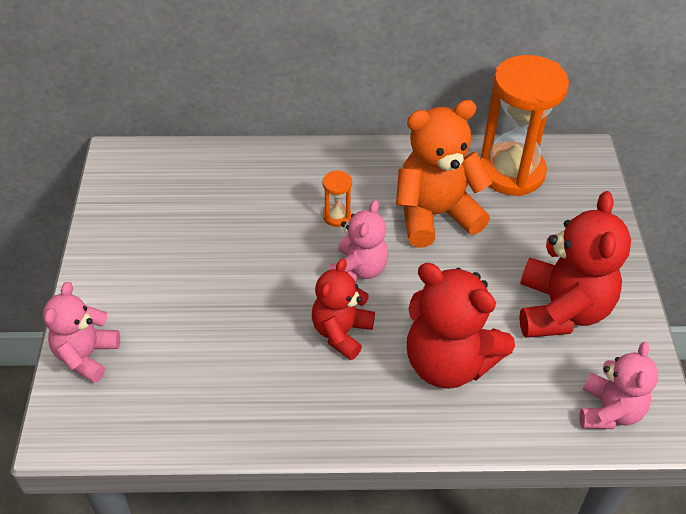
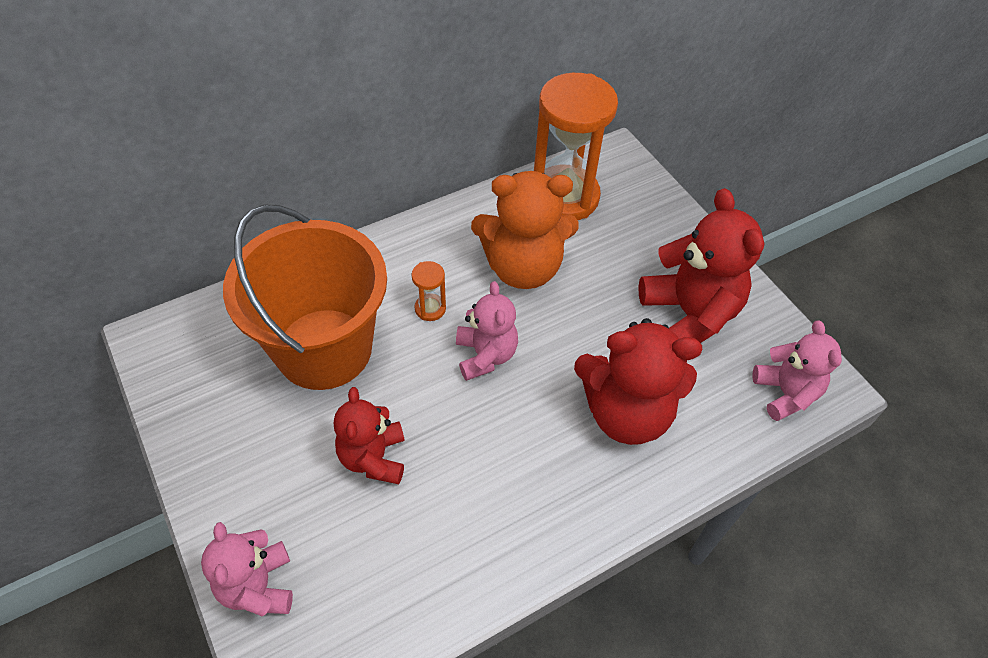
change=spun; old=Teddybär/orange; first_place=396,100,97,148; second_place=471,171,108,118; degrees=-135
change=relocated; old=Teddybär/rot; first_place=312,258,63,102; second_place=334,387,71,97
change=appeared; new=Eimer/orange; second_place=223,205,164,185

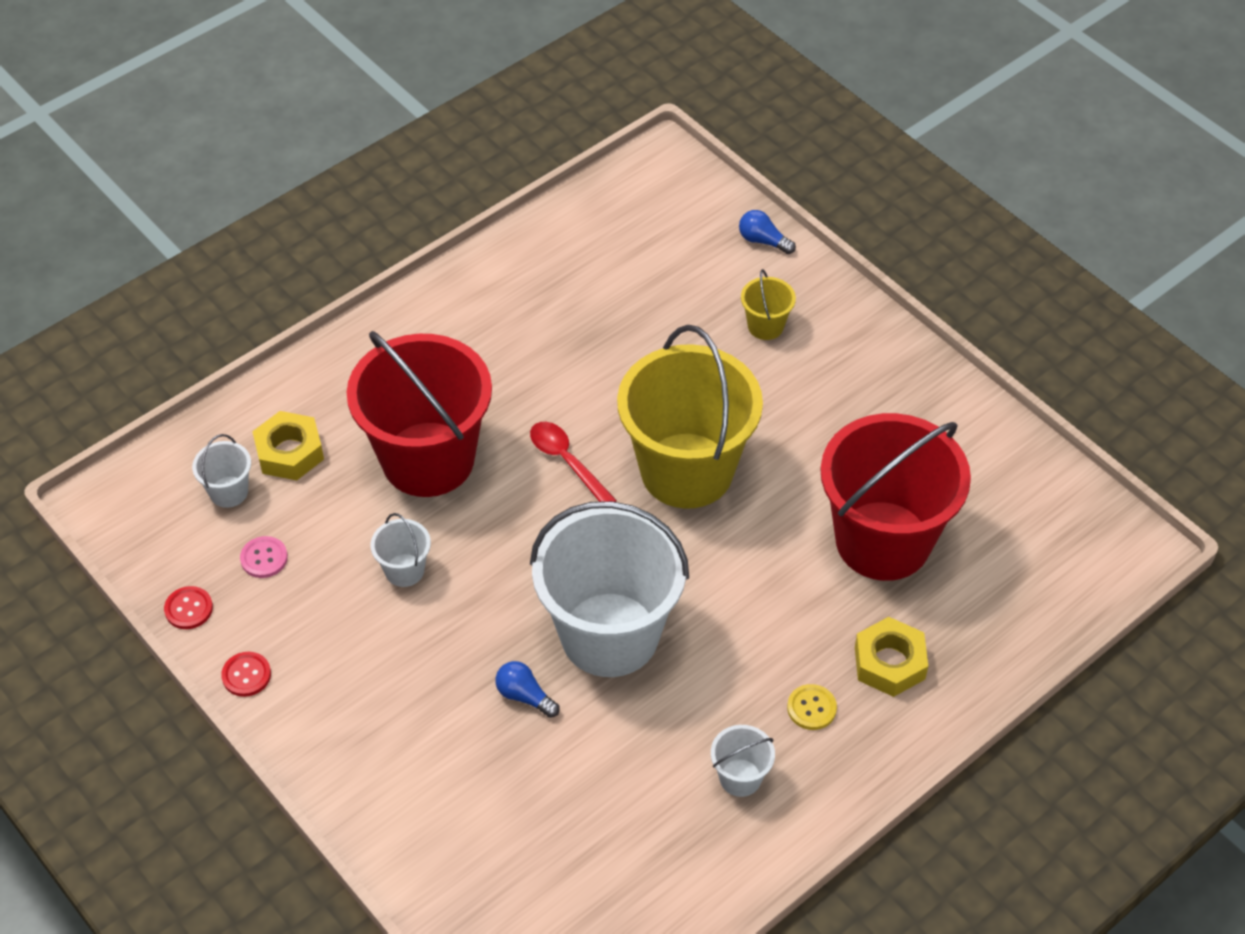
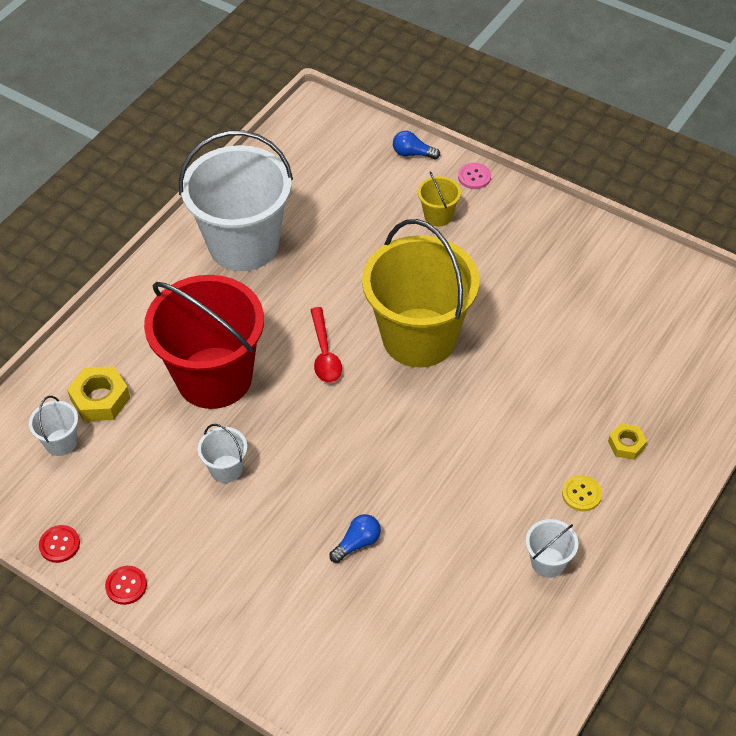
change=missing; old=Eimer/rot; first_place=820,413,151,168
change=spun; old=Löffel/rot; first_place=530,422,87,80; second_place=310,307,32,76; degrees=-135
change=relocated; old=Eimer/weiß; first_place=530,501,159,176; second_place=179,130,114,141
change=relocated; old=Knopf/rosa; first_place=240,536,48,42; second_place=458,163,33,26
change=size; old=Sechskantmutter/gelb; first_place=855,617,73,80; second_place=608,423,39,37; factor=0.6
change=spun; old=Glühbirne/blau; first_place=495,661,64,57; second_place=329,514,52,49; degrees=120

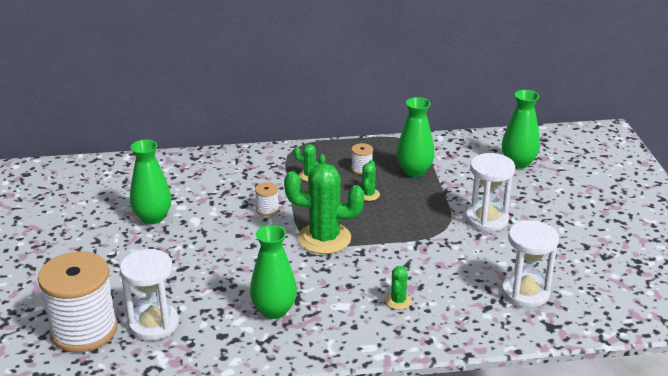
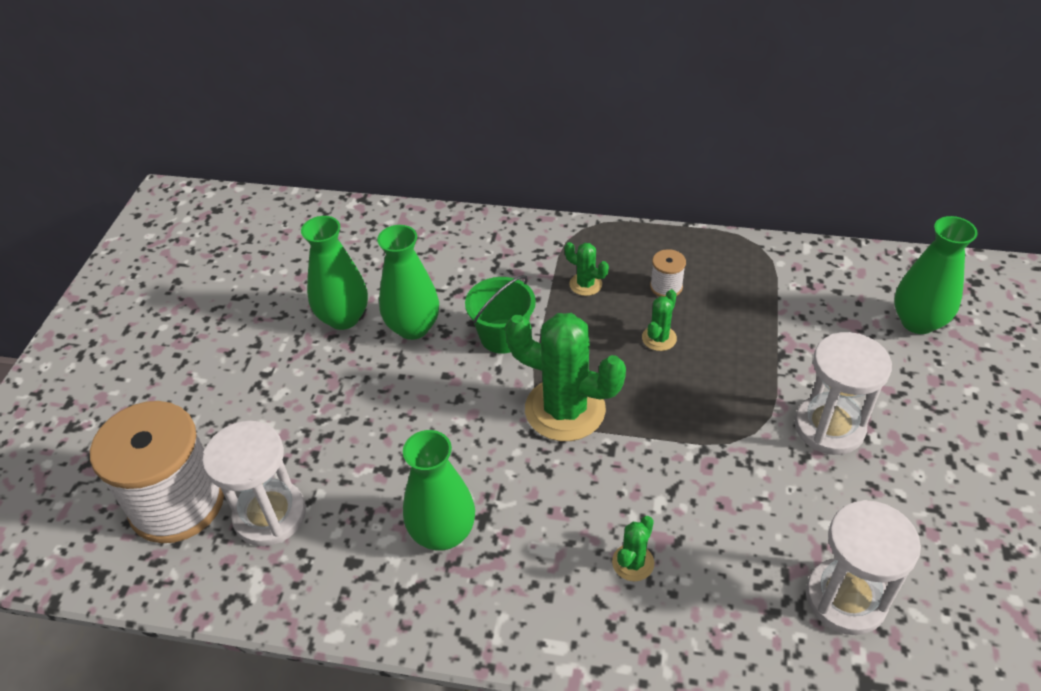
change=relocated; old=Vase/grün; first_place=396,97,39,80; second_place=377,225,62,115
change=exchanged; old=Garnrolle/weiß; new=Eimer/grün; first_place=255,182,24,34; second_place=465,275,71,79

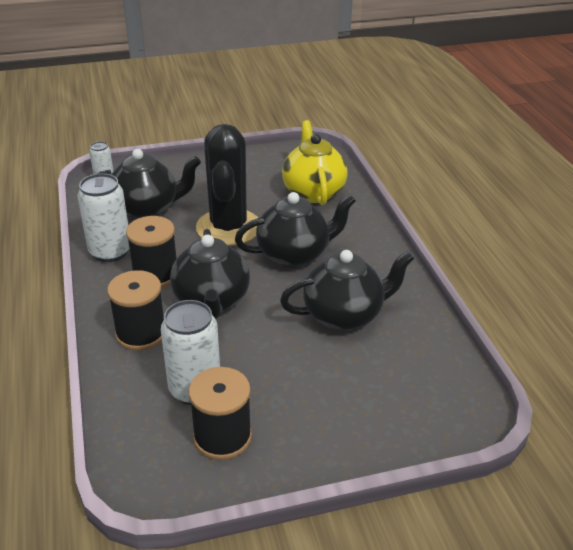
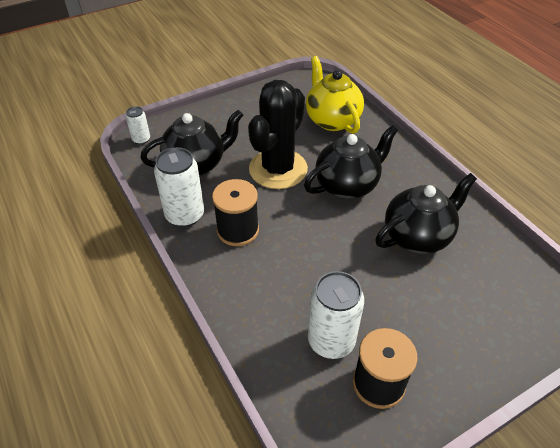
change=spun; old=Kaktus/schwarz; first_place=196,124,62,122; second_place=248,80,60,109; degrees=45
change=missing; old=Teekanne/schwarz; first_place=170,229,80,90
change=missing; old=Garnrolle/schwarz; first_place=107,270,57,81

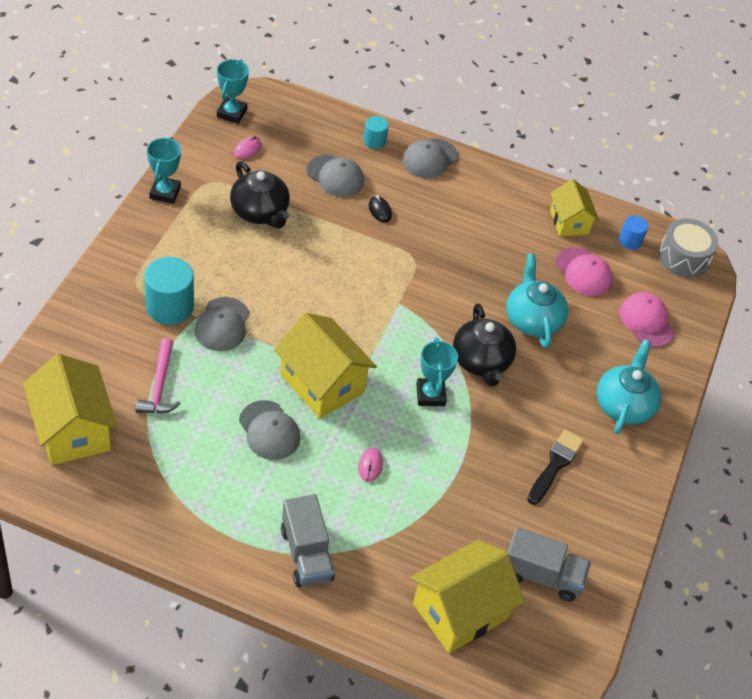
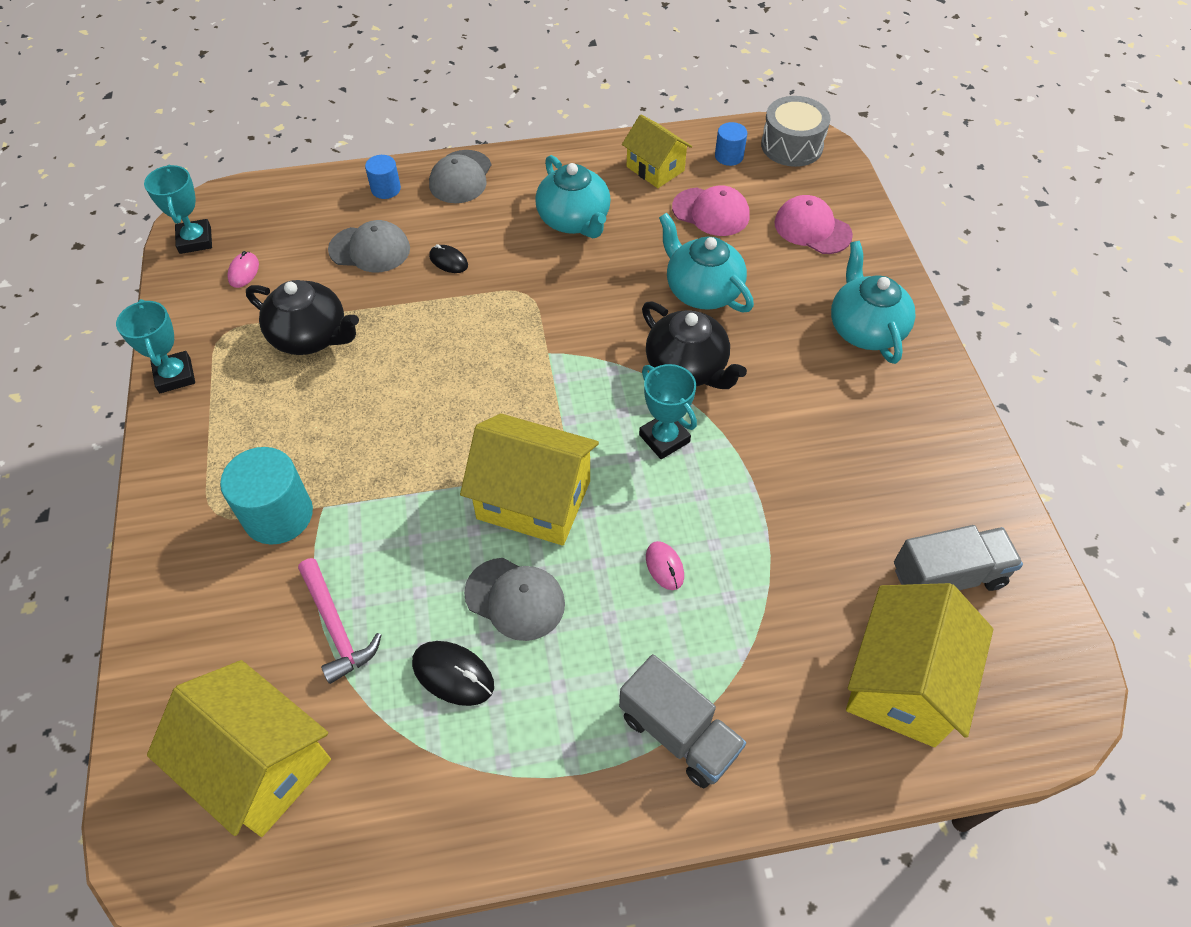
change=colour; old=Vollzylinder/türkis; new=Vollzylinder/blau; first_place=363,116,26,33; second_place=365,155,36,44
change=missing; old=Kappe/grau; first_place=195,297,54,54
change=missing; old=Pinsel/schwarz; first_place=527,430,57,75
change=appeared; new=Teekanne/türkis; second_place=535,155,76,83
change=appeared; new=Computermaus/schwarz; second_place=412,641,82,65

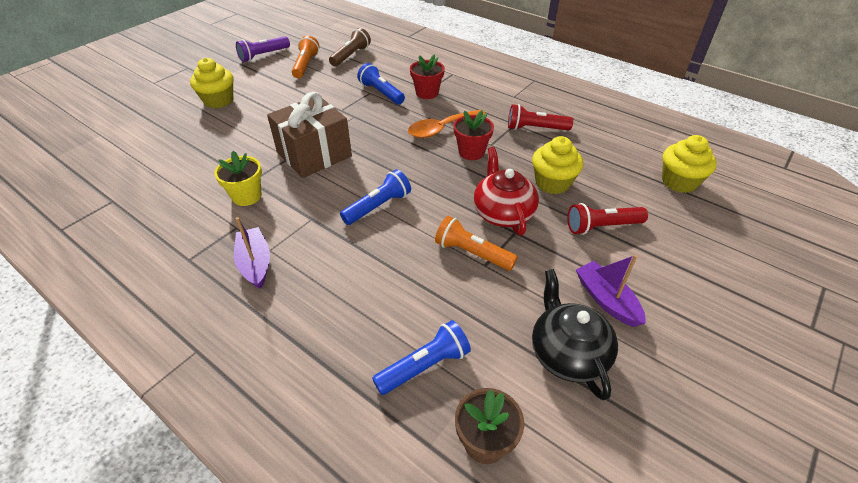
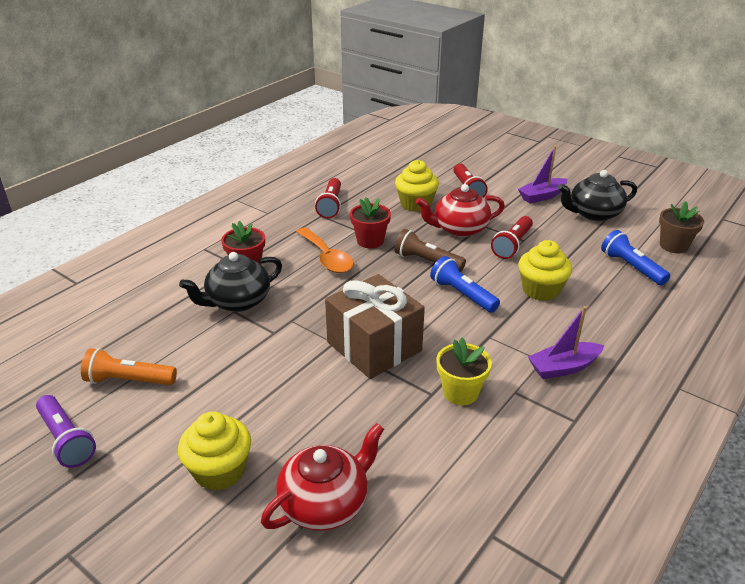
change=relocated; old=Taschenlampe/braun; first_place=329,28,42,38; second_place=394,229,72,43
change=exchanged; old=Taschenlampe/blau; new=Teekanne/schwarz; first_place=357,63,48,42; second_place=179,252,103,60
change=relocated; old=Muffin/gelb; first_place=662,135,55,58; second_place=518,240,54,61
change=colour; old=Taschenlampe/orange; new=Taschenlampe/rot; first_place=435,216,83,55; second_place=491,216,42,43
change=appeared; new=Teekanne/rot; second_place=261,423,123,108

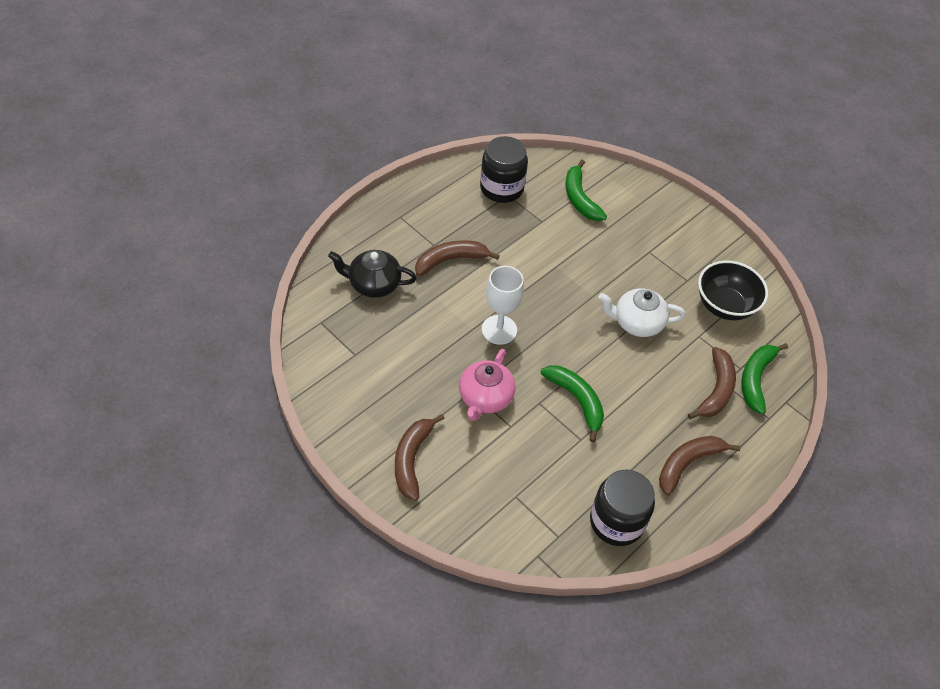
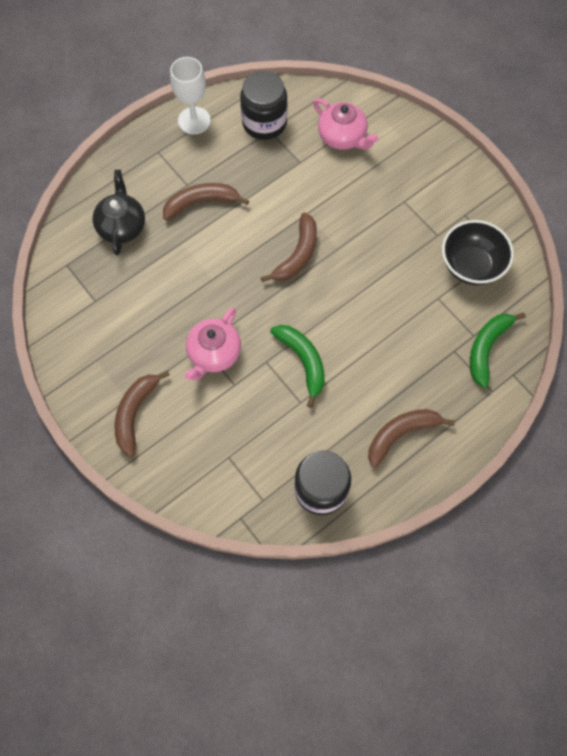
change=exchanged; old=Banane/grün; new=Teekanne/rosa; first_place=566,160,41,61; second_place=313,98,66,52
change=spun; old=Teekanne/schwarz; first_place=328,250,89,48; second_place=92,170,53,85; degrees=75
change=relocated; old=Kelch/weiß; first_place=482,266,42,79; second_place=170,57,41,77
change=missing; old=Teekanne/weiß; first_place=598,288,88,49
change=relocated; old=Banane/braun; first_place=688,347,48,72; second_place=260,212,57,70

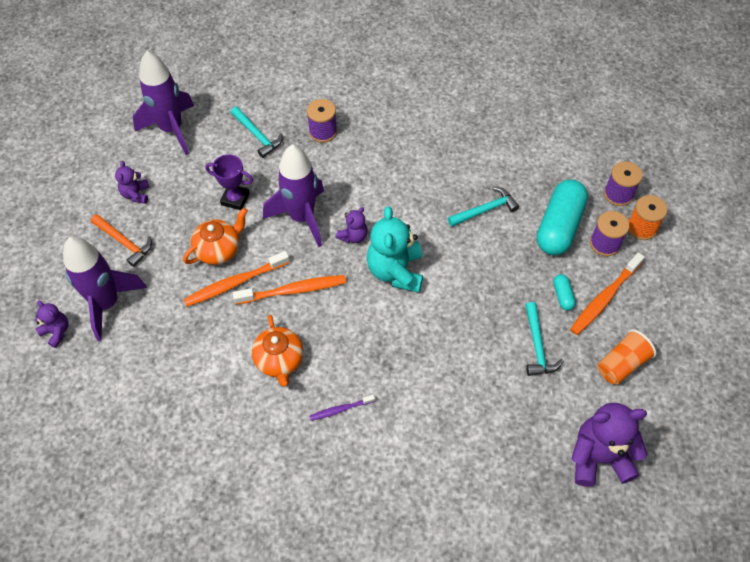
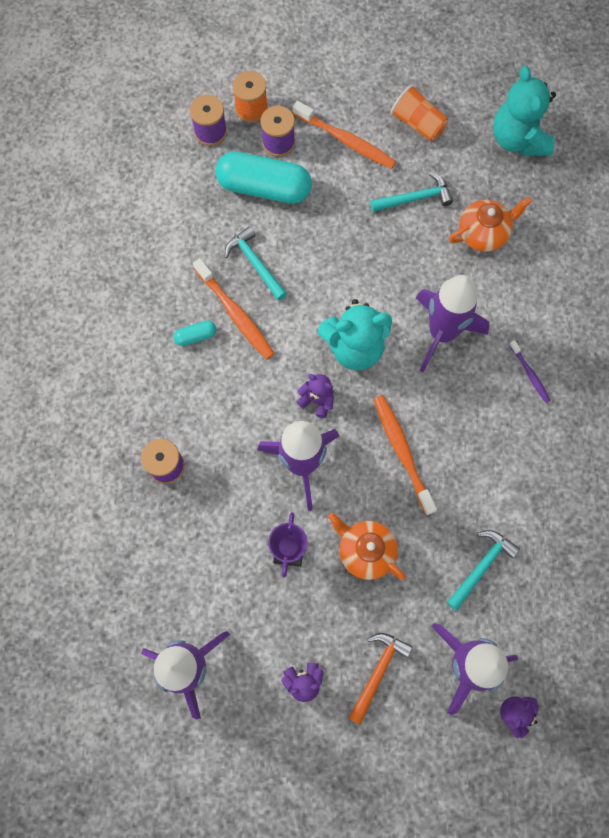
change=relocated; old=Hammer/türkis; first_place=231,106,52,52; second_place=447,530,73,81
change=relocated; old=Zahnbürste/orange; first_place=183,251,107,56; second_place=193,258,82,102
change=relocated; old=Kapsel/türkis; first_place=553,274,23,36; second_place=174,320,42,26
change=relocated; old=Teekanne/orange; first_place=252,315,52,72; second_place=449,196,83,56
change=colour; old=Teddybär/lila; new=Teddybär/türkis; first_place=571,403,77,84; second_place=493,66,63,90
change=appeared; new=Rakete/lila; second_place=416,275,74,97

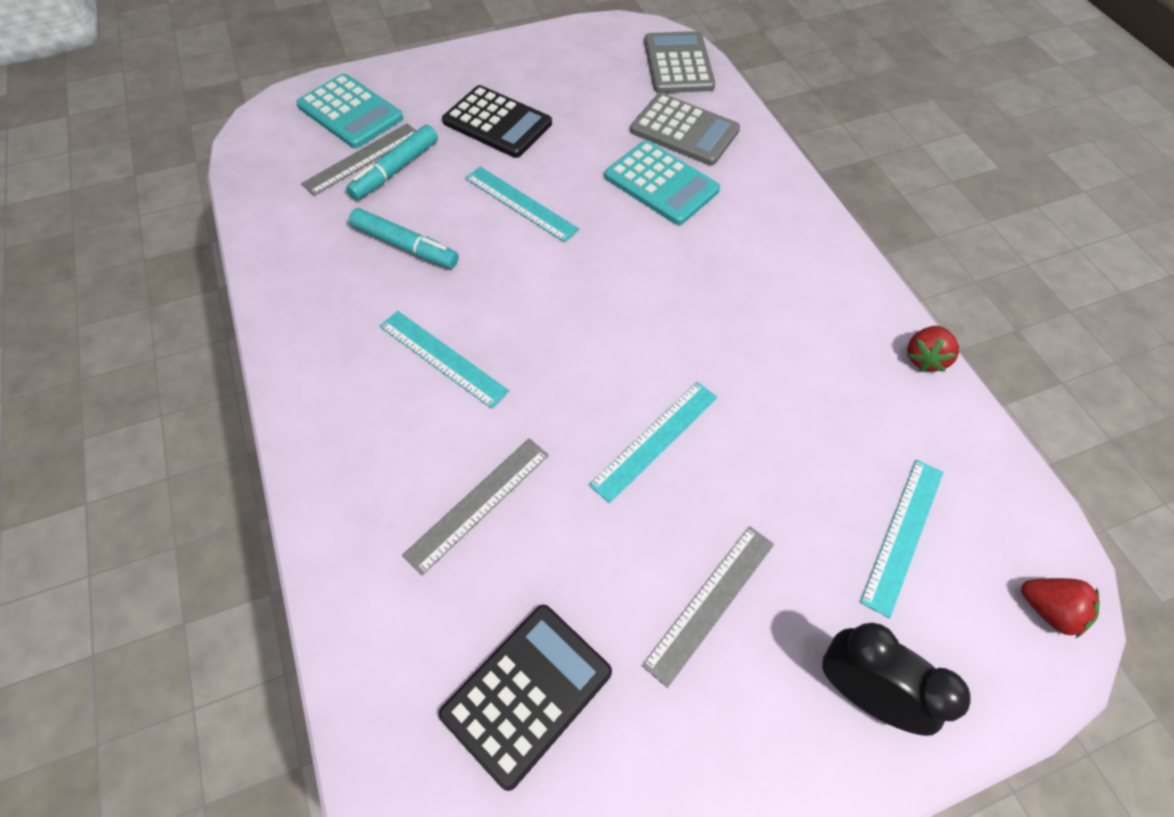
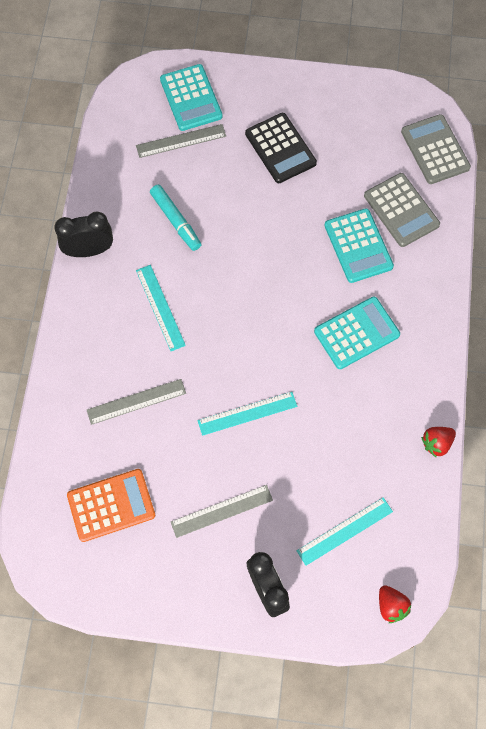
change=spun; old=Taschenrechner/grau; first_place=644,31,71,62; second_place=401,114,70,70; degrees=-45
change=missing; old=Filzstift/türkis; first_place=346,125,92,75
change=missing; old=Lineal/türkis; first_place=465,167,114,75
change=colour; old=Taschenrechner/schwarz; new=Taschenrechner/orange; first_place=438,605,174,186; second_place=67,469,88,73
change=appeared; new=Wecker/schwarz; second_place=54,212,59,45
change=appeared; new=Taschenrechner/türkis; second_place=314,297,86,72

